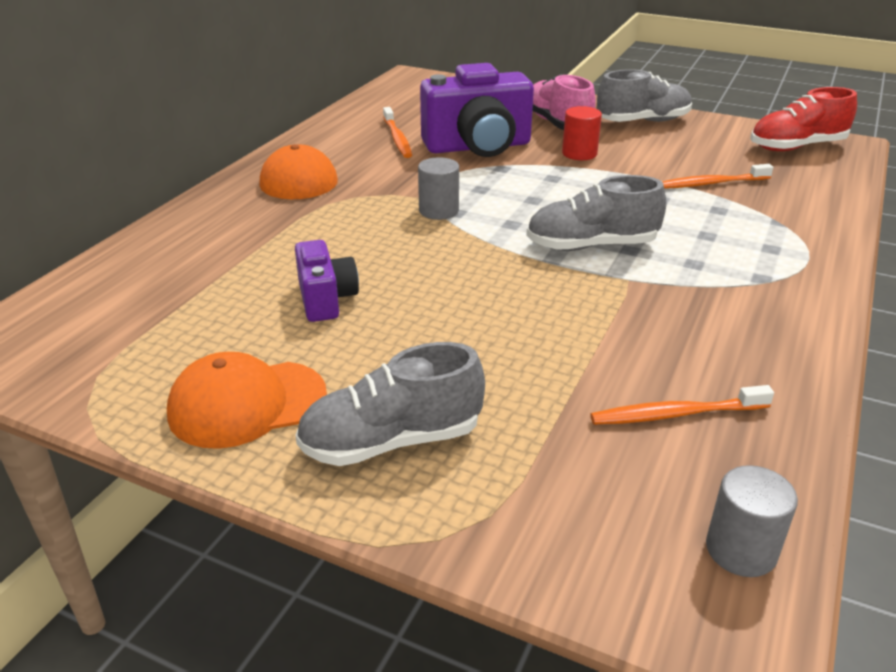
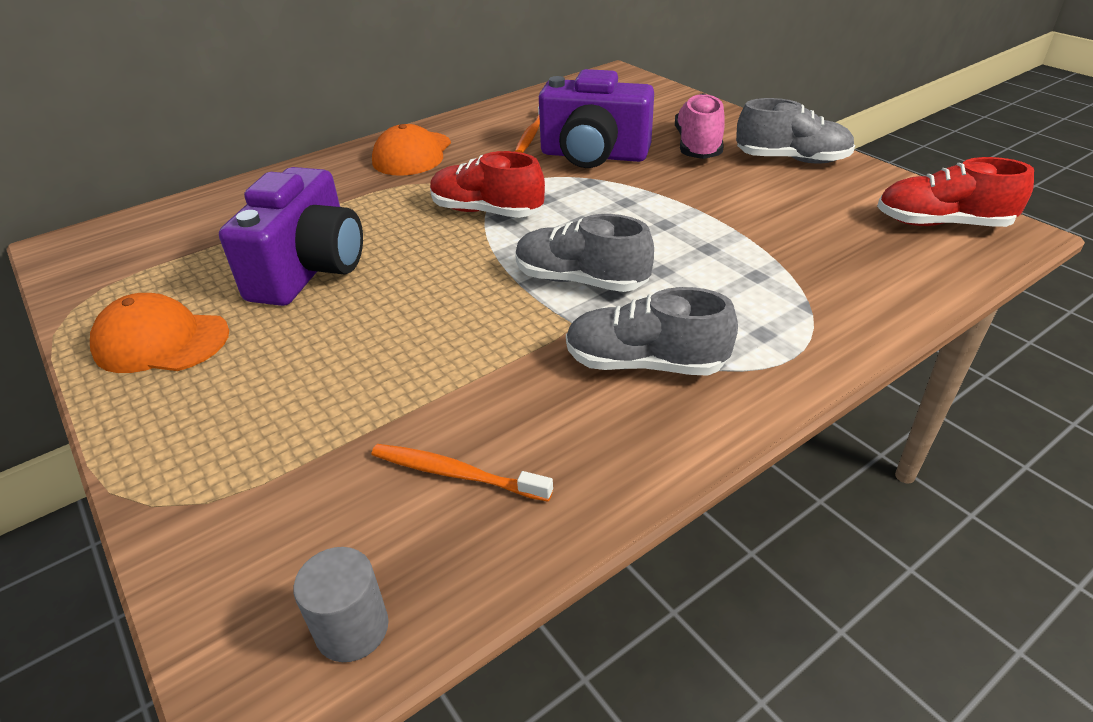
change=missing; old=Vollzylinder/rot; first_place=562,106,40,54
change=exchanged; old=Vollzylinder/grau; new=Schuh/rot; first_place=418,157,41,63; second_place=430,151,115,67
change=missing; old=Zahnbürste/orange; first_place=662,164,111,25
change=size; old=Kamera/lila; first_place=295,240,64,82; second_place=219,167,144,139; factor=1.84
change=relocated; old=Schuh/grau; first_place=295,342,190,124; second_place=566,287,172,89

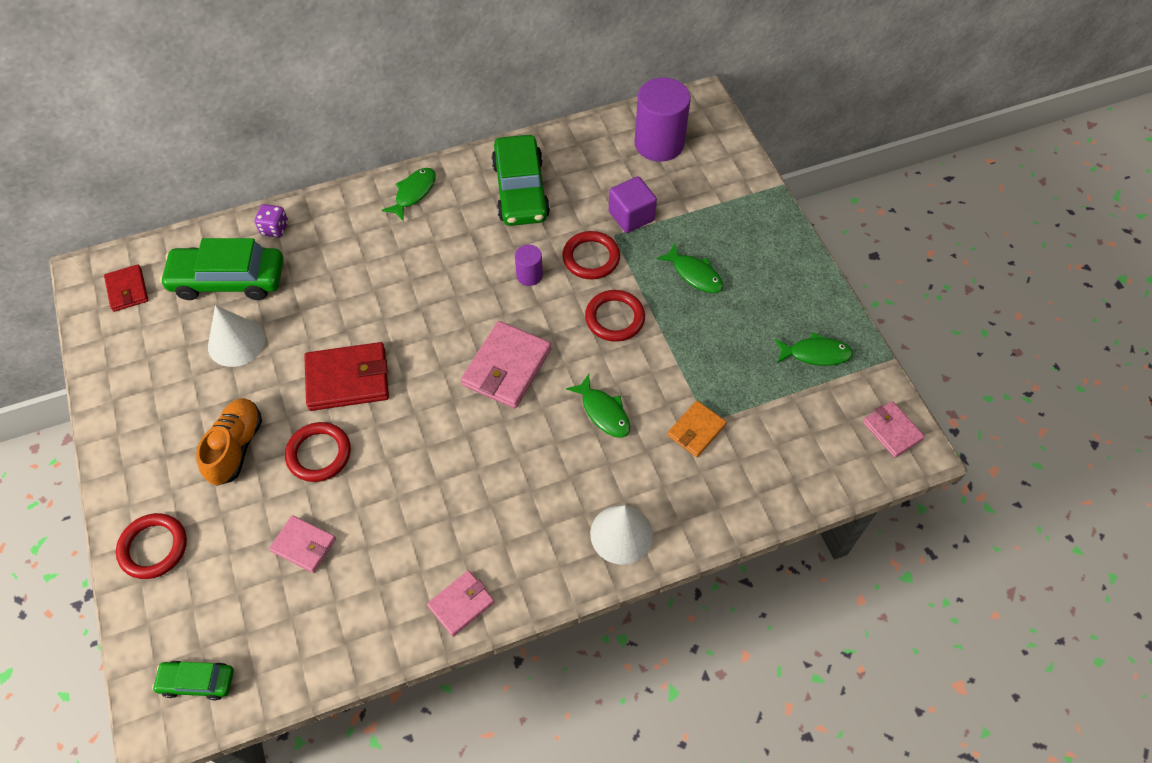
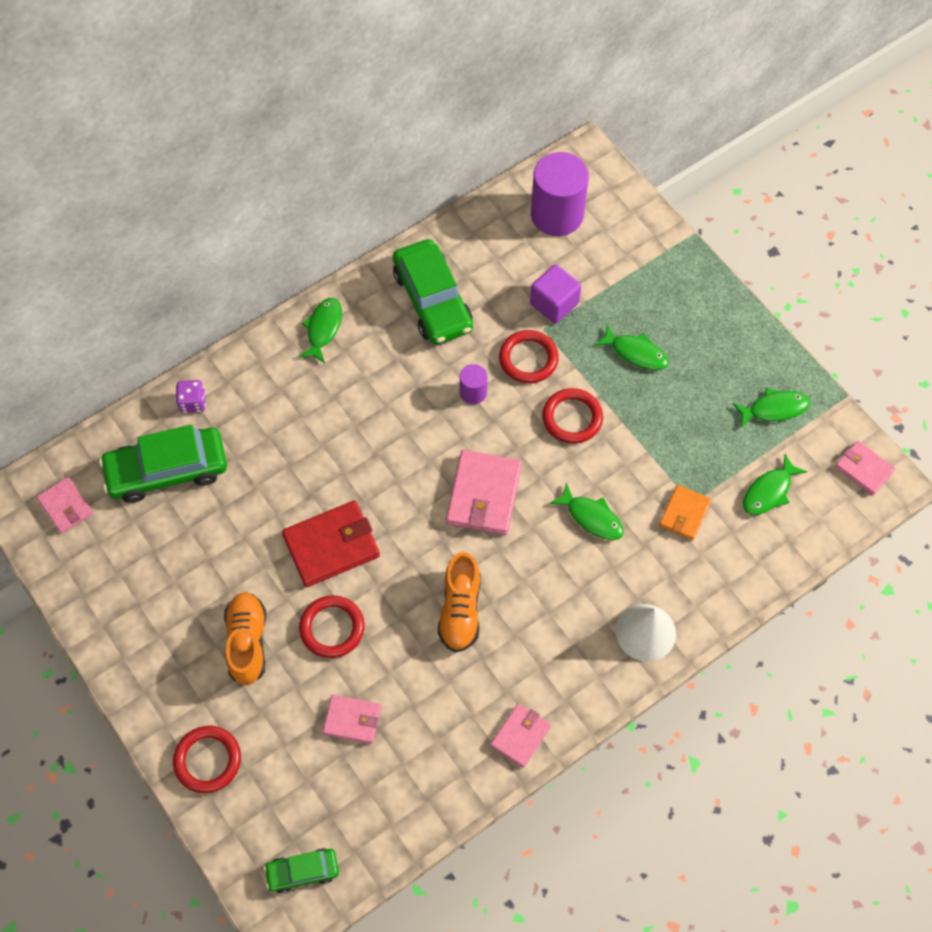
change=colour; old=Geldbörse/rot; new=Geldbörse/rosa; first_place=104,264,44,48; second_place=36,477,57,57
change=missing; old=Kegel/weiß; first_place=208,305,57,62
change=appeared; new=Fisch/grün; second_place=743,454,64,61
change=appeared; new=Schuh/orange; second_place=438,552,42,100

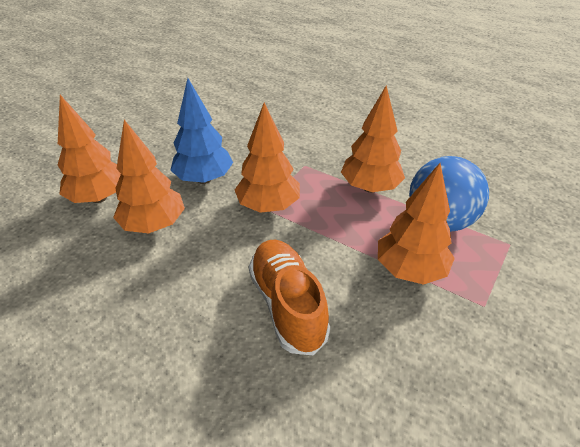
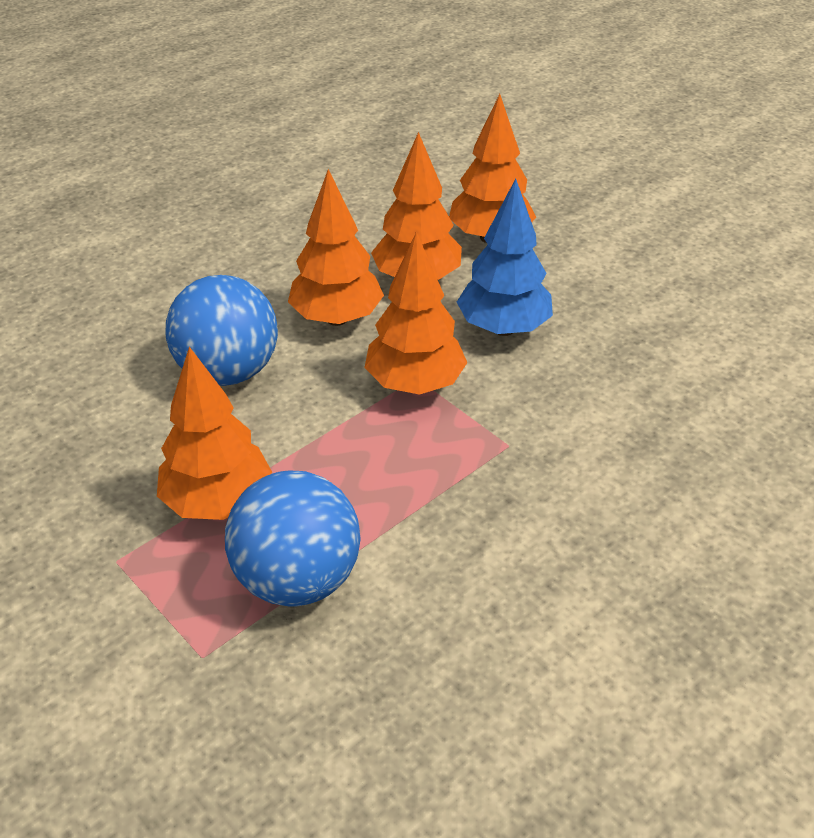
change=relocated; old=Baum/orange; first_place=341,85,64,108; second_place=288,169,96,157
change=exchanged; old=Schuh/orange; new=Ball/blau; first_place=249,240,81,115; second_place=166,275,112,111

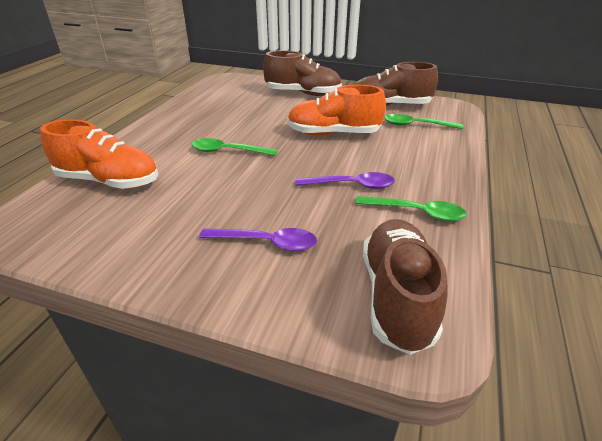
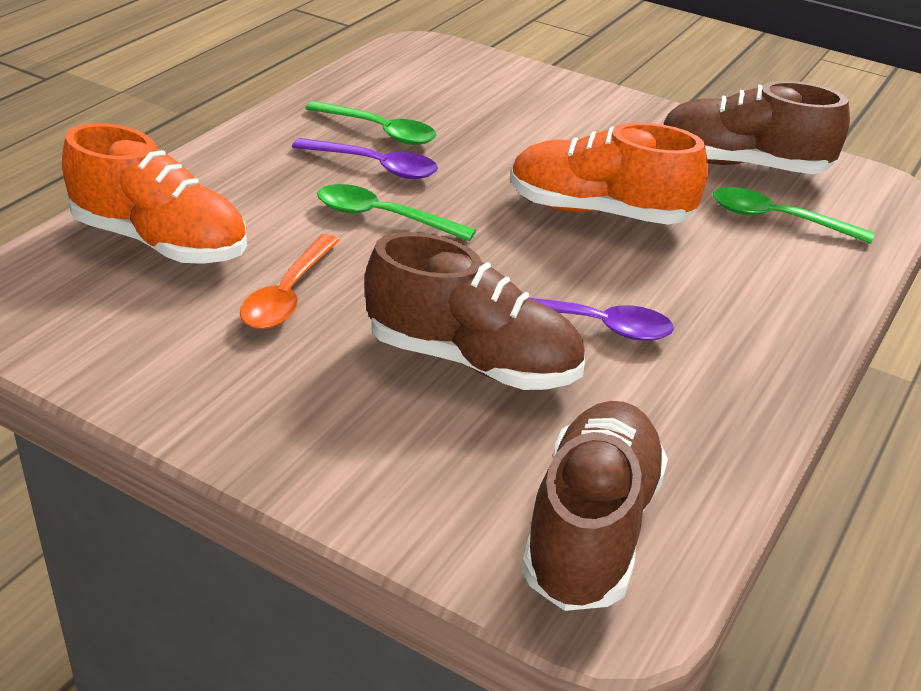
change=relocated; old=Schuh/braun; first_place=263,50,79,46; second_place=364,232,221,158
change=relocated; old=Löffel/grün; first_place=355,196,112,26; second_place=305,101,132,44
change=relocated; old=Löffel/lila; first_place=199,228,118,23; second_place=292,138,146,41
change=appeared; new=Löffel/orange; second_place=240,234,100,95

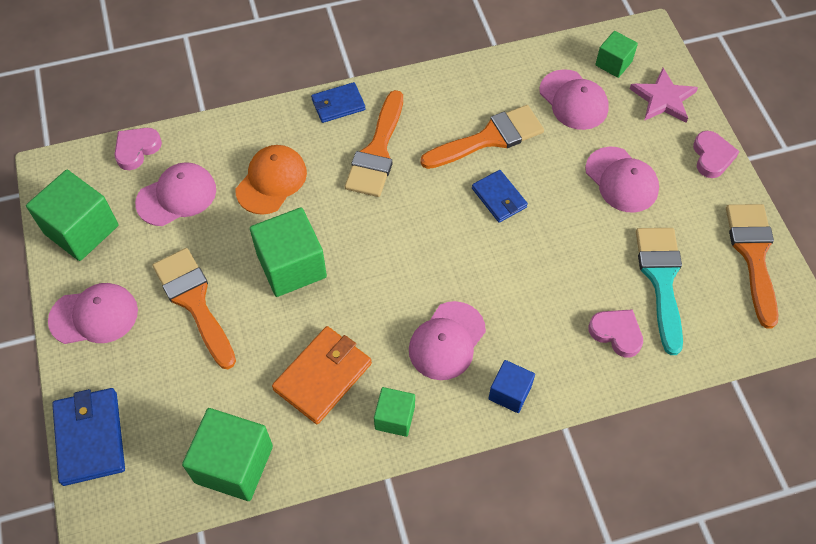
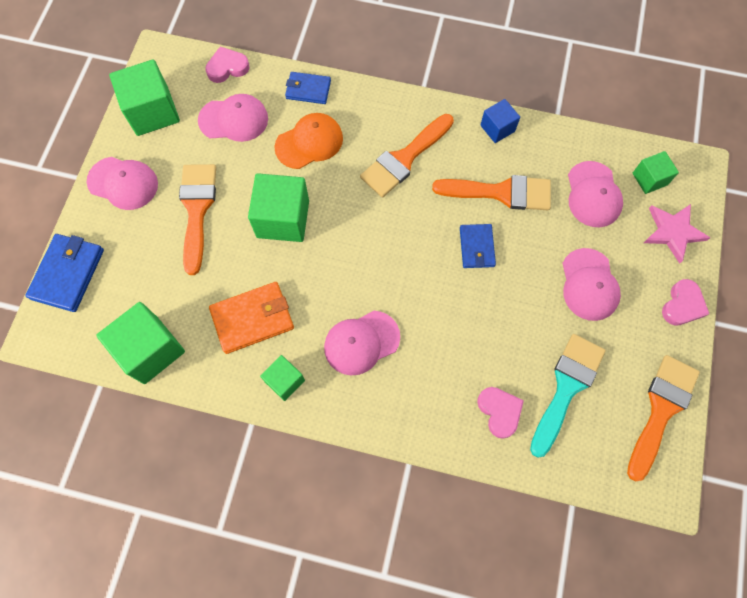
change=relocated; old=Geldbörse/blau; first_place=311,82,54,41; second_place=285,72,46,32
change=relocated; old=Kubus/blau; first_place=488,360,47,53; second_place=480,99,40,44

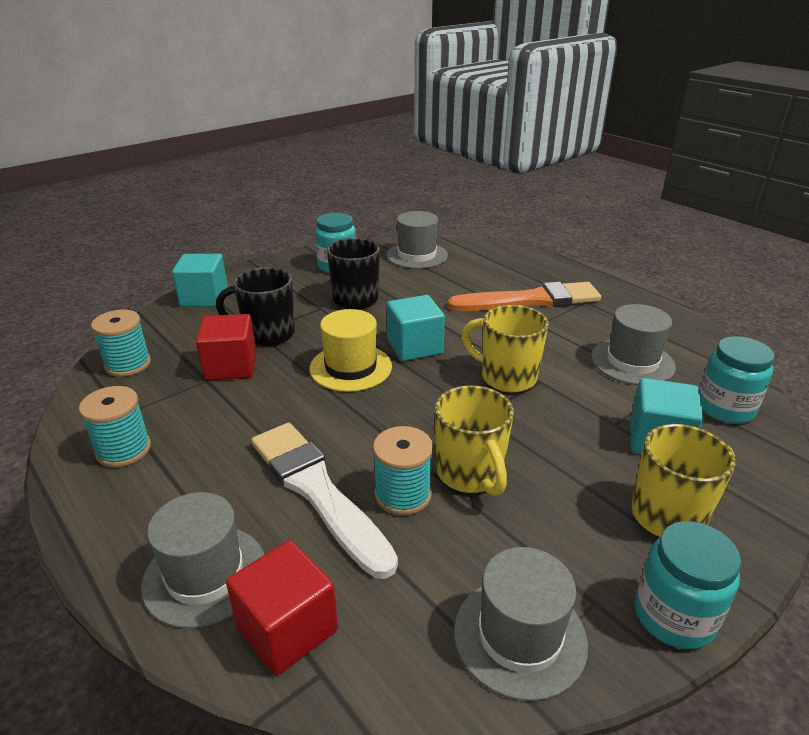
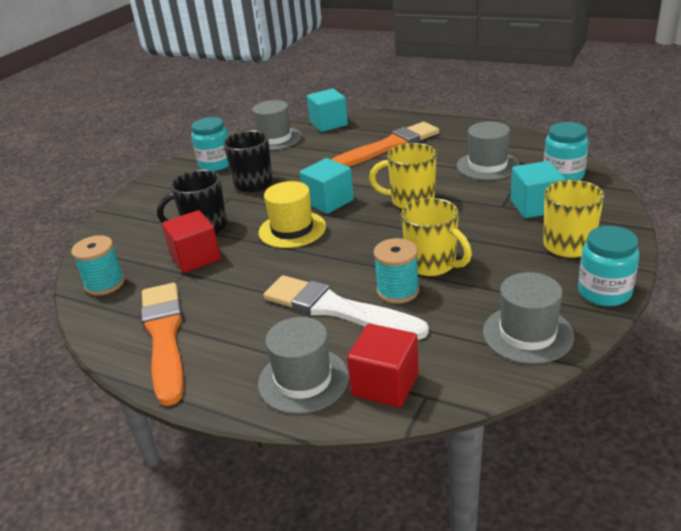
change=relocated; old=Kubus/türkis; first_place=172,254,56,53; second_place=307,89,41,43
change=exchanged; old=Garnrolle/türkis; new=Pinsel/orange; first_place=79,386,72,81; second_place=141,283,43,123

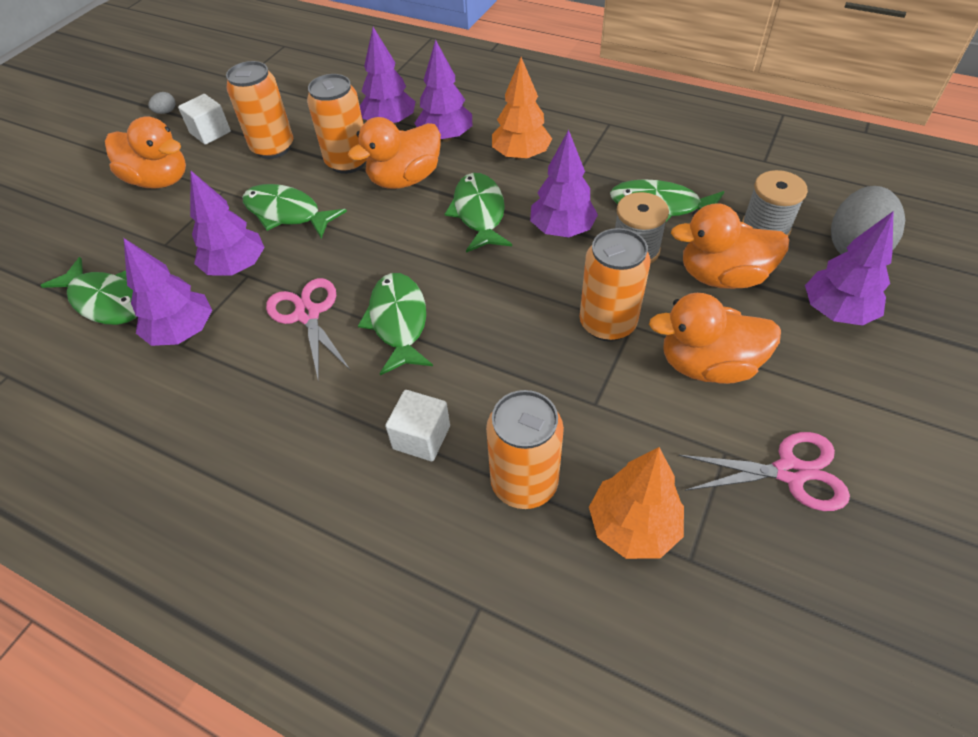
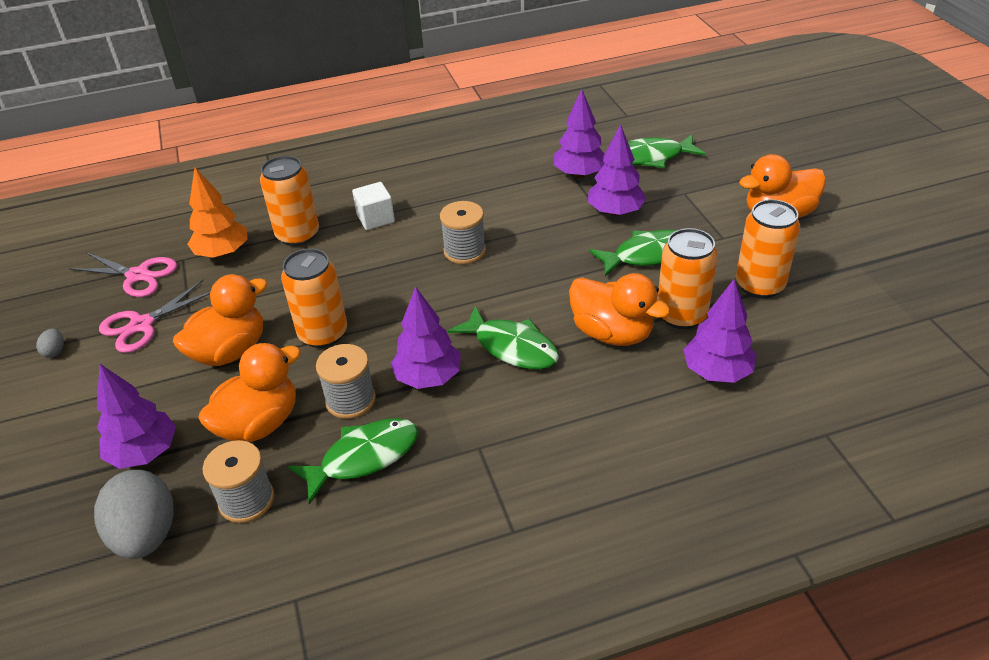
change=missing; old=Baum/lila; first_place=414,40,58,102
change=missing; old=Baum/orange; first_place=492,57,60,103
change=relocated; old=Ei/grau; first_place=148,92,27,22; second_place=36,328,28,30
change=missing; old=Kubus/weiß; first_place=178,94,53,51
change=spun; old=Ente/orange; first_place=348,117,93,72; second_place=569,273,101,73; degrees=120
change=exchanged; old=Fisch/grün; new=Garnrolle/grau; first_place=358,273,75,102; second_place=440,201,46,63
change=relocated; old=Schere/rosa; first_place=266,278,85,104; second_place=70,252,107,45

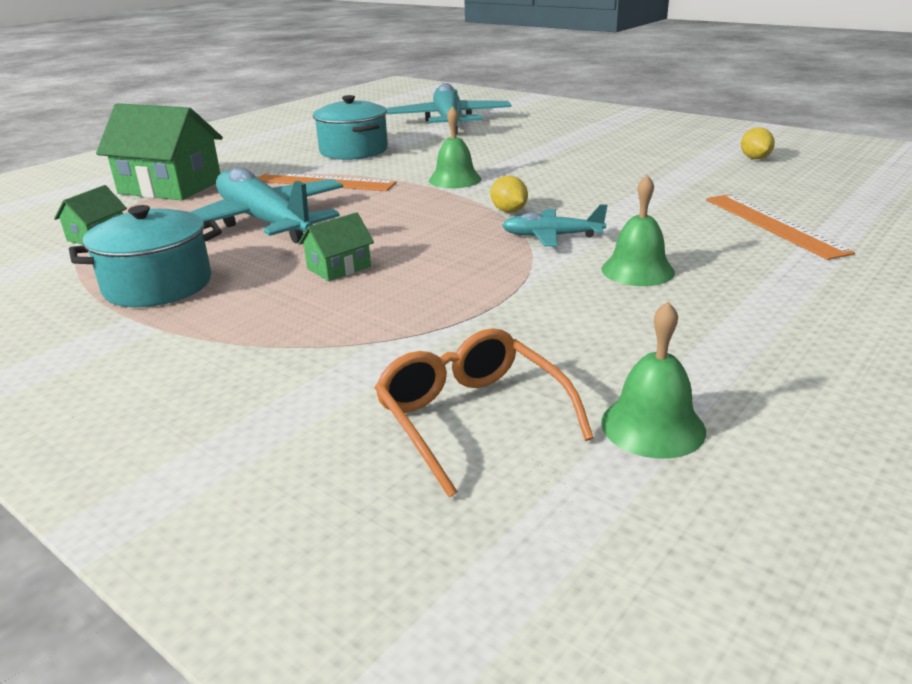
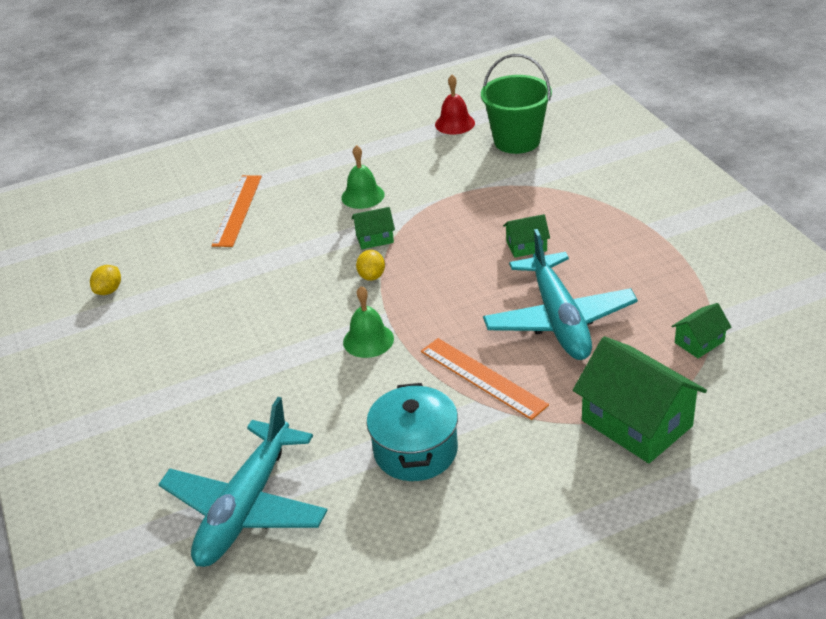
change=exchanged; old=Flugzeug/türkis; new=Haus/grün; first_place=502,204,106,43; second_place=351,207,44,42
change=missing; old=Kochtopf/türkis; first_place=69,205,153,102
change=colour; old=Glocke/grün; new=Glocke/rot; first_place=601,302,105,157; second_place=435,75,40,59
change=exchanged; old=Brille/orange; new=Eimer/grün; first_place=375,328,219,169; second_place=481,54,71,100

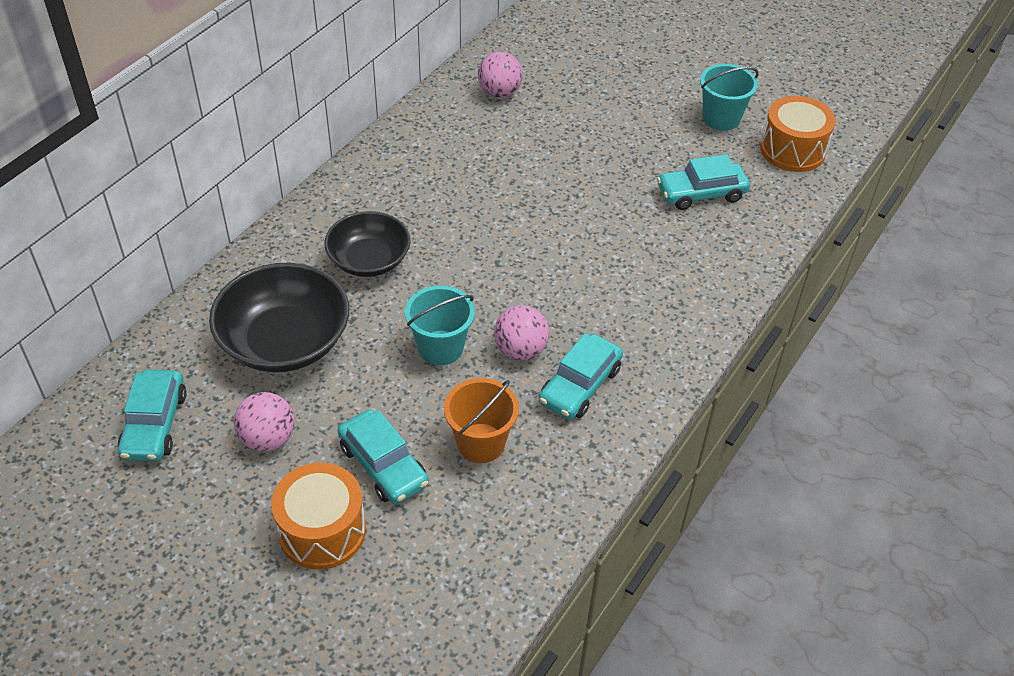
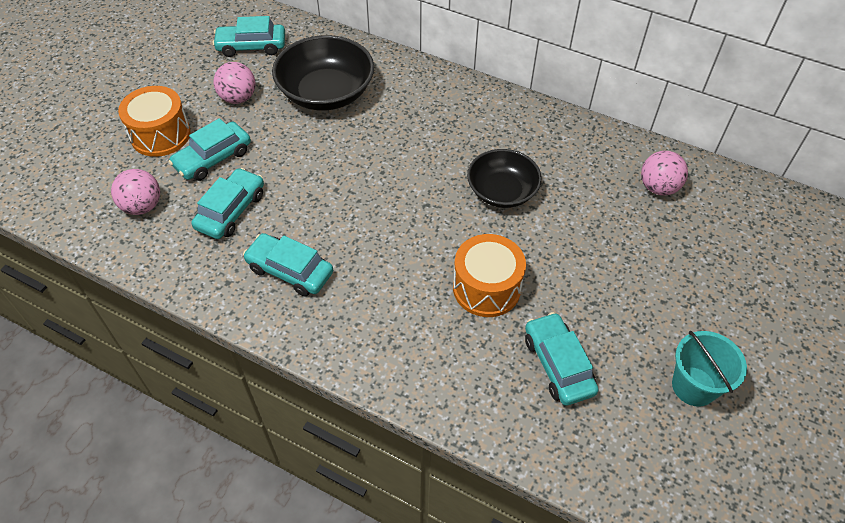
change=relocated; old=Trommel/orange; first_place=760,96,76,76; second_place=453,234,73,83
change=relocated; old=Schüssel/schwarz; first_place=324,211,87,66; second_place=467,149,75,59
change=missing; old=Eimer/türkis; first_place=405,285,70,80
change=relocated; old=Ball/rosa; first_place=494,305,55,56; second_place=111,169,49,46
change=exchanged; old=Eimer/orange; new=Auto/türkis; first_place=444,378,75,85; second_place=192,168,72,71

